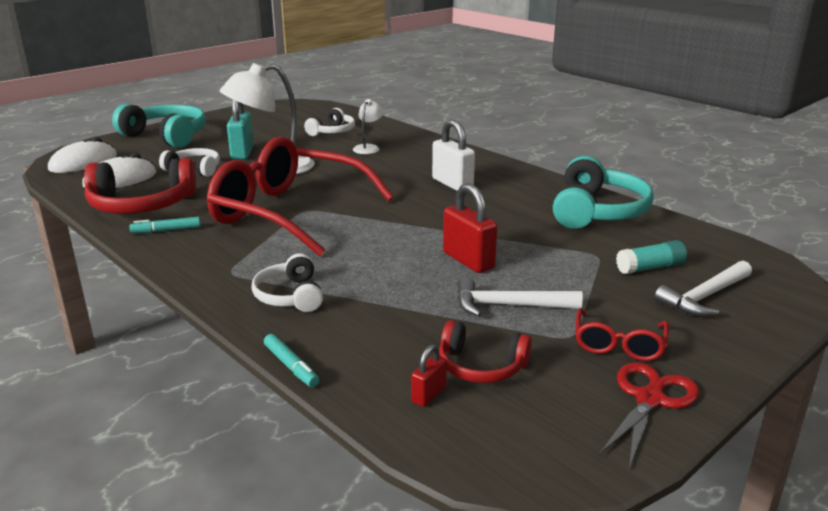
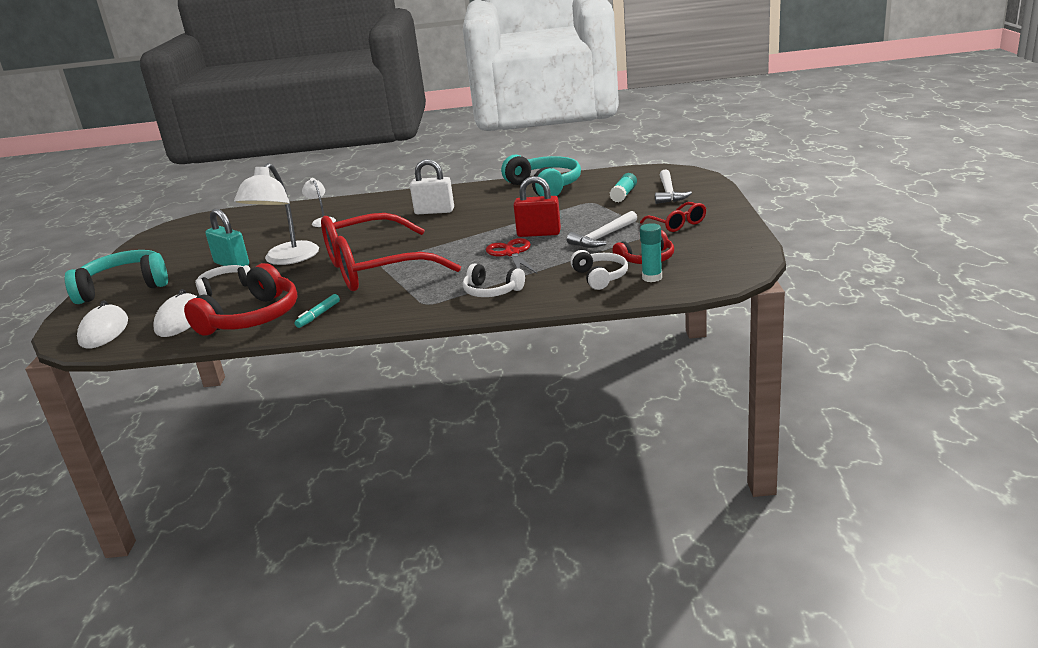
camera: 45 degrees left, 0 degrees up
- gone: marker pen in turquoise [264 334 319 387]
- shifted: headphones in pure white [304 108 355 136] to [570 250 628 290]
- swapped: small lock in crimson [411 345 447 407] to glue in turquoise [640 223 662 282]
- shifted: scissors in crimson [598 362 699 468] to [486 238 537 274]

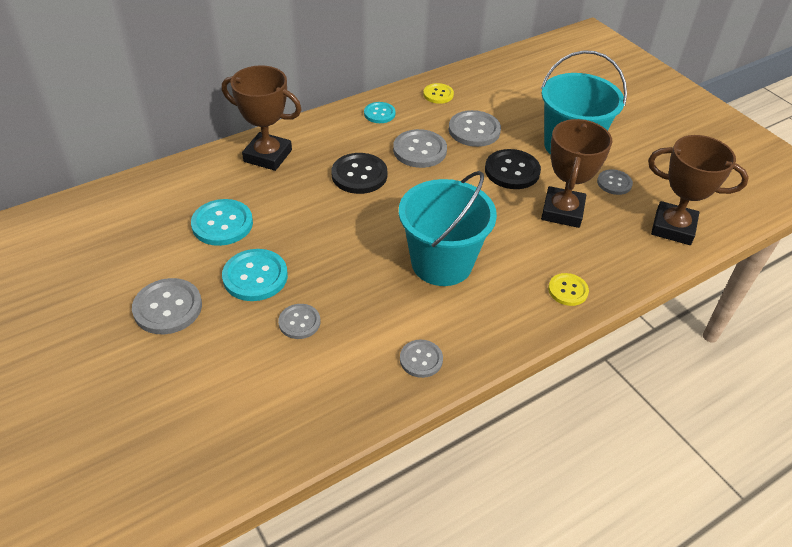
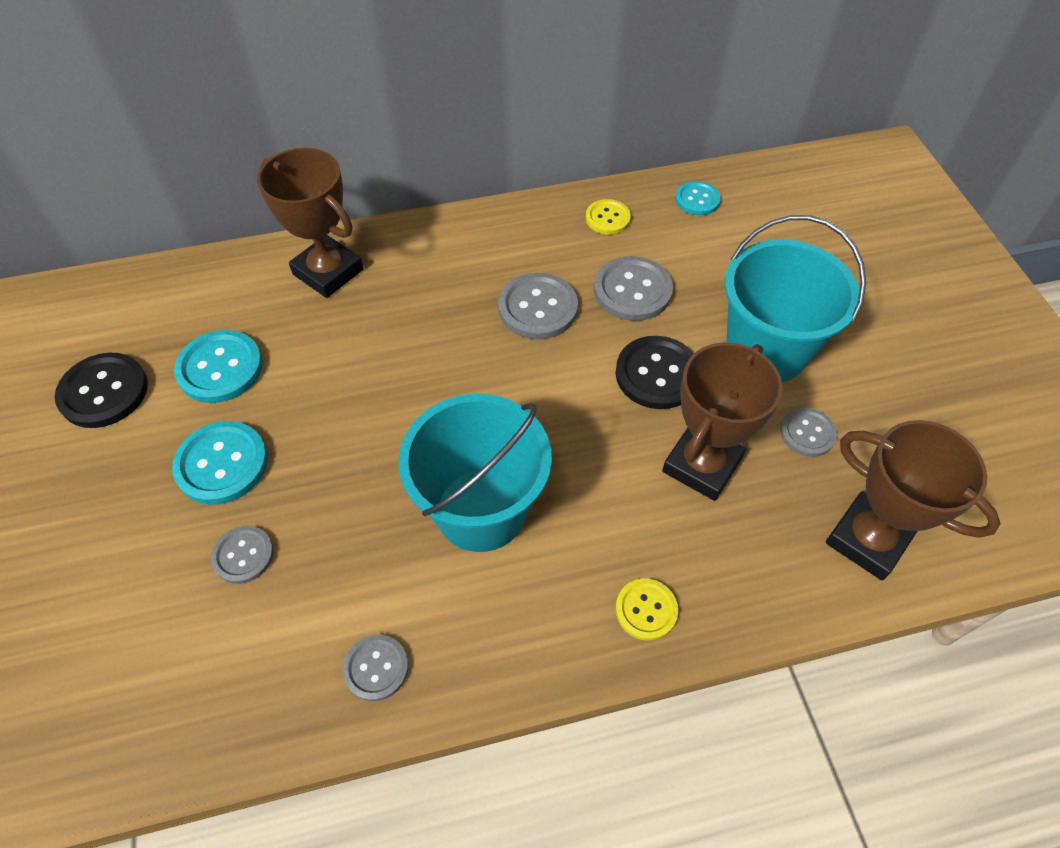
camera: 20 degrees right, 10 degrees up
- gone: button in ash-grey [132 278 202 334]
- shifted: button in jet-black [332 153 387 194] to [55 353 148 428]
- shifted: button in turquoise [364 102 395 123] to [675 181 721 215]

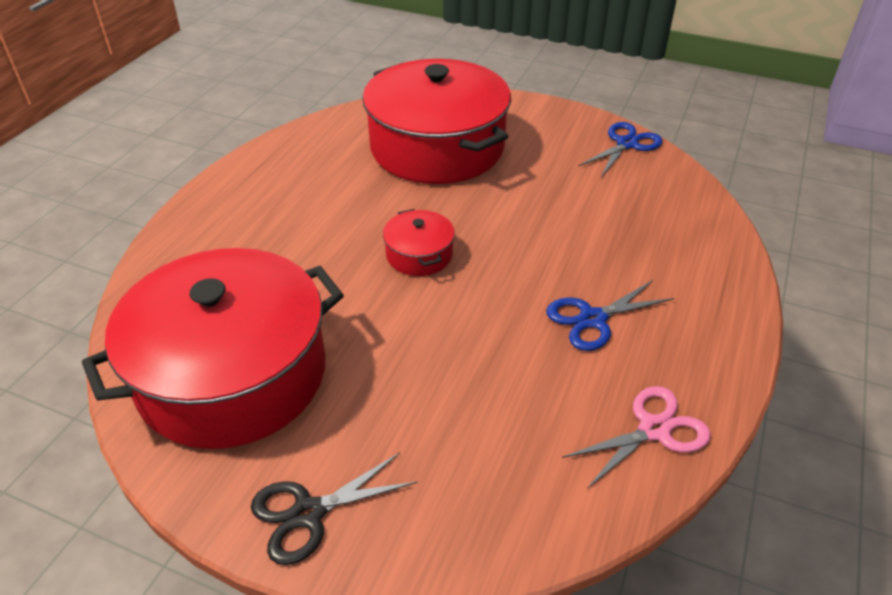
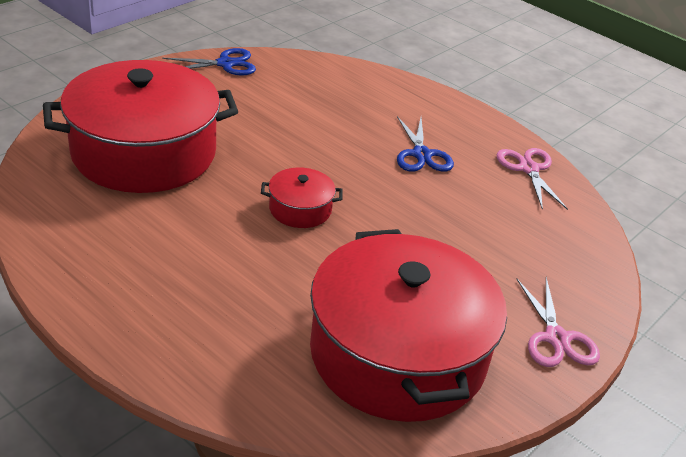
camera: 75 degrees left, 5 degrees down
- repainted: scissors in jet-black [251 452 418 565] to scissors in rose-pink [517 277 600 367]
- rotated: scissors in blue [579 122 663 177] = [162 48 256 76] 105 degrees clockwise

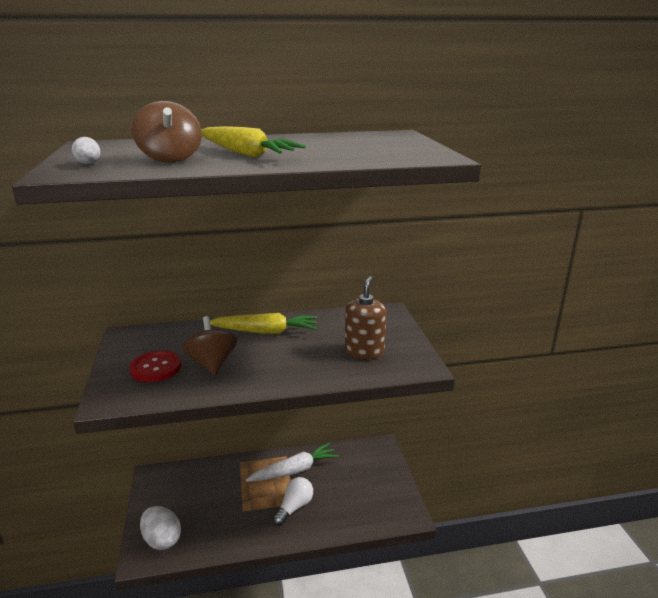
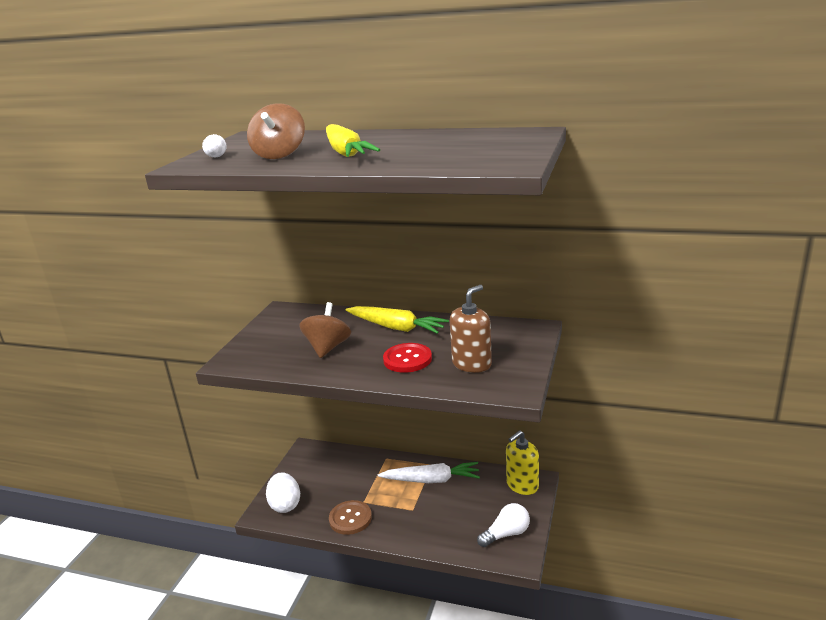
camera: 30 degrees right, 0 degrees up
- shifted: button in crimson [130 350 181 382] to [383 343 432 373]
- shifted: light bulb in pure white [272 477 313 526] to [477 503 530 547]
- new: button in dark brown [329 500 372 535]
- new: soap pump in golden [506 430 539 495]

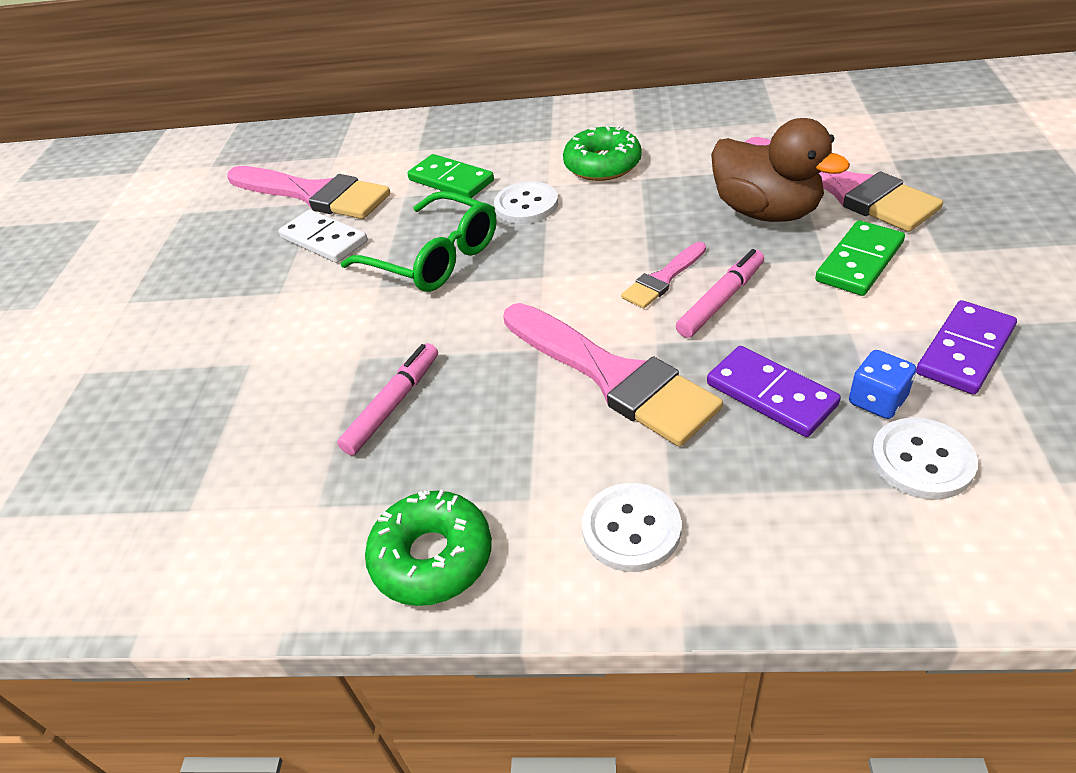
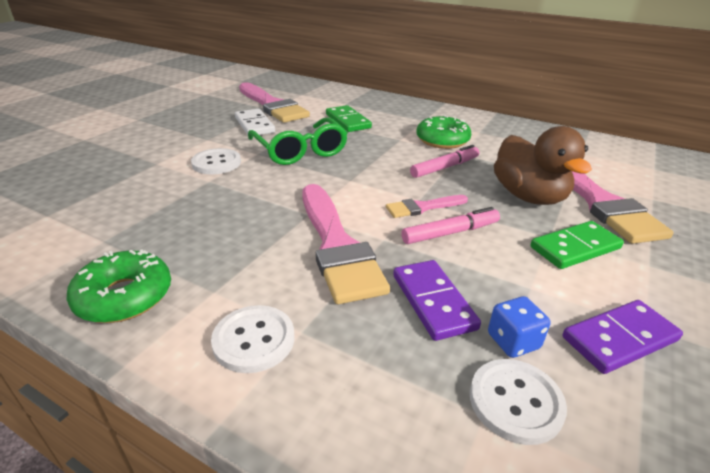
camera: 20 degrees right, 10 degrees down
- shifted: marker pen in rose-pink [337 343 438 455] to [410 145 479 178]
- shifted: button in pure white [494 181 558 224] to [191 148 241 174]

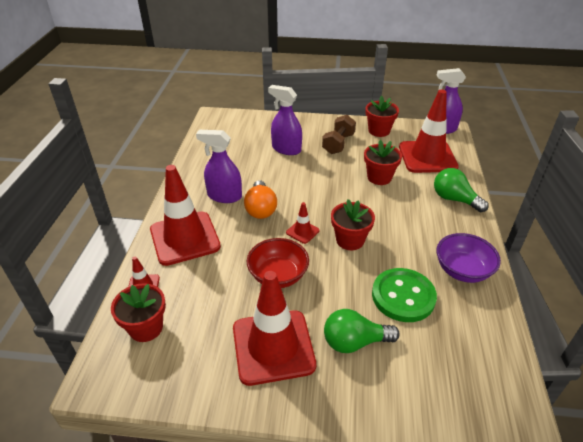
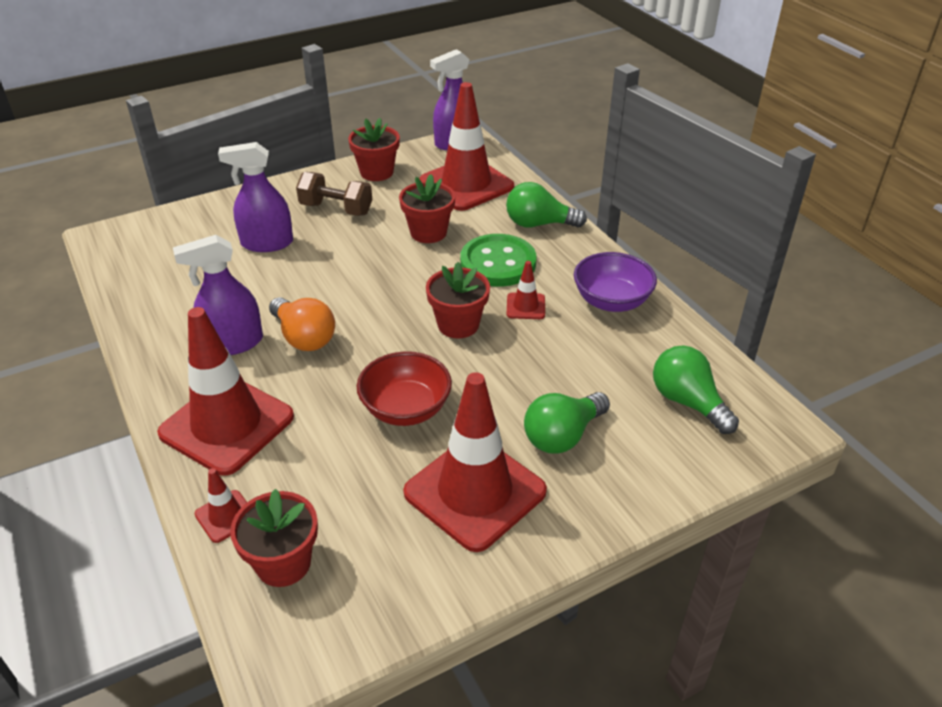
camera: 35 degrees left, 0 degrees up
- shifted: traffic cone in crimson [286 202 319 244] to [506 261 545 319]
- rotated: free weight in dark brown [322 115 356 154] = [296 172 372 216] 60 degrees counterclockwise
- shifted: button in green [372 268 437 322] to [460 234 537 287]
- new: light bulb in green [653 346 739 434]

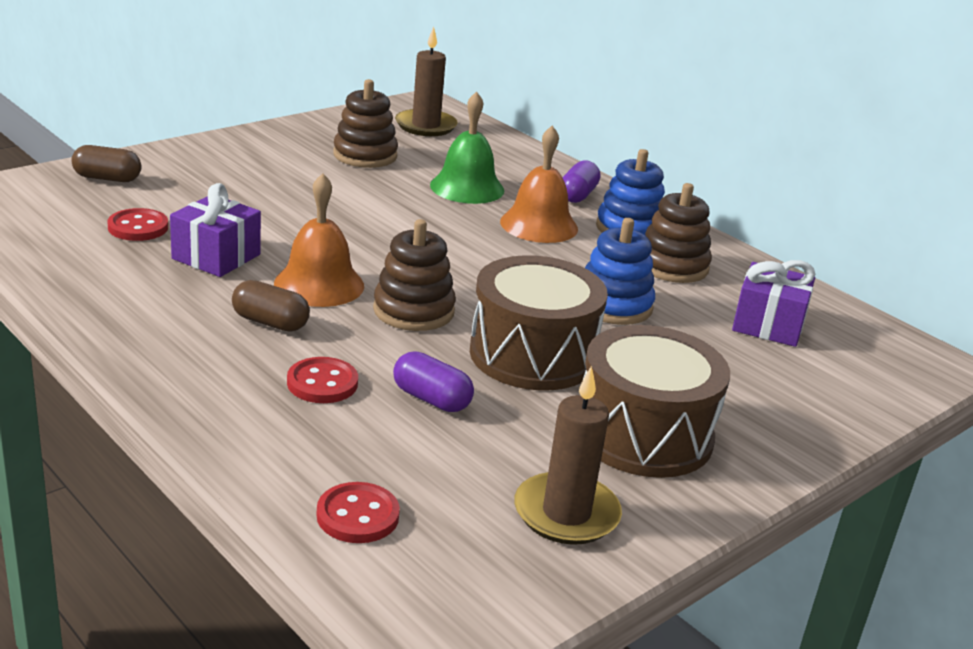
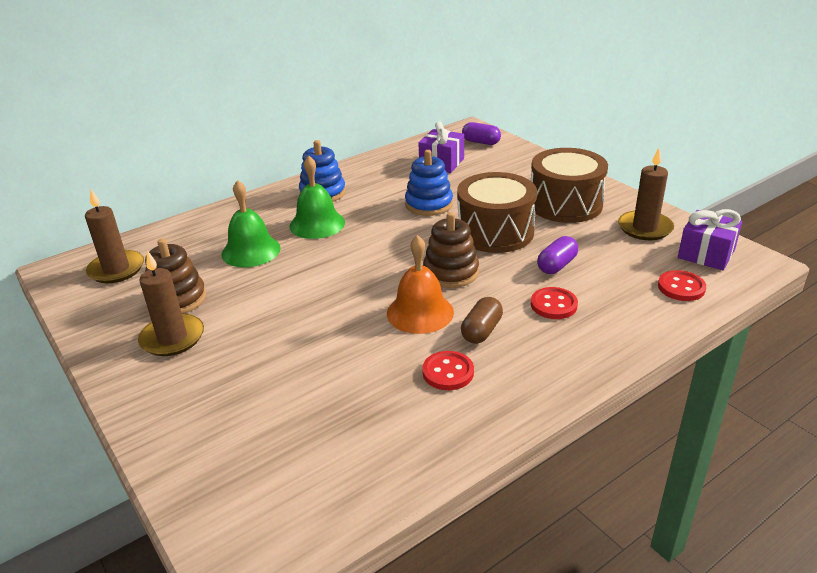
camera: 80 degrees left, 5 degrees up
- gone: capsule in dark brown [71 145 141 182]
- shifted: button in crimson [107 208 168 241] to [422 351 474 390]
- shifted: present in royal purple [170 183 261 277] to [678 209 742 270]
- repainted: bell in orange-coloured [500 125 578 243] to bell in green [290 156 345 239]
- shifted: capsule in royal purple [563 160 600 203] to [462 122 501 145]
- gone: stacking rings in dark brown [645 183 712 283]
- new: candle in dark brown [138 250 204 356]

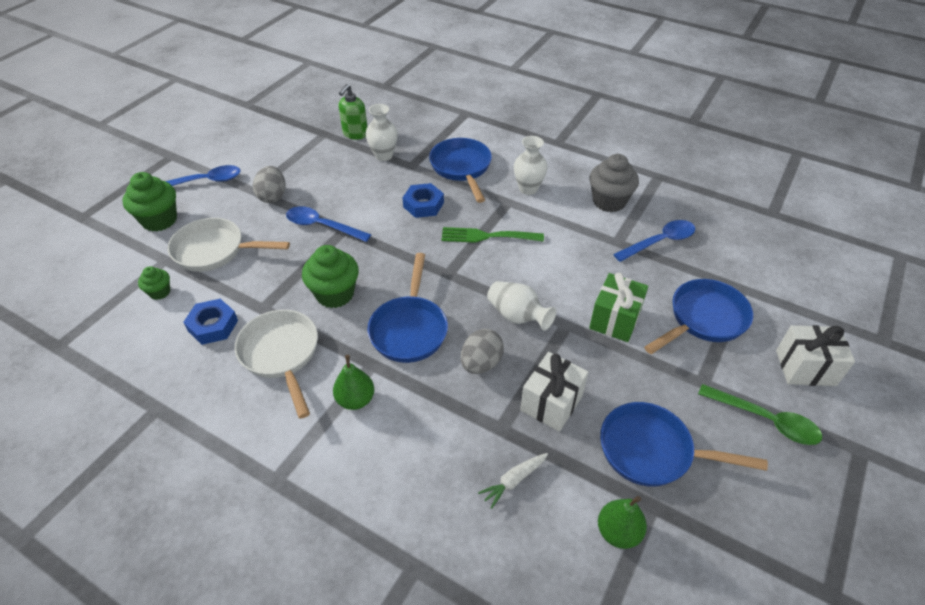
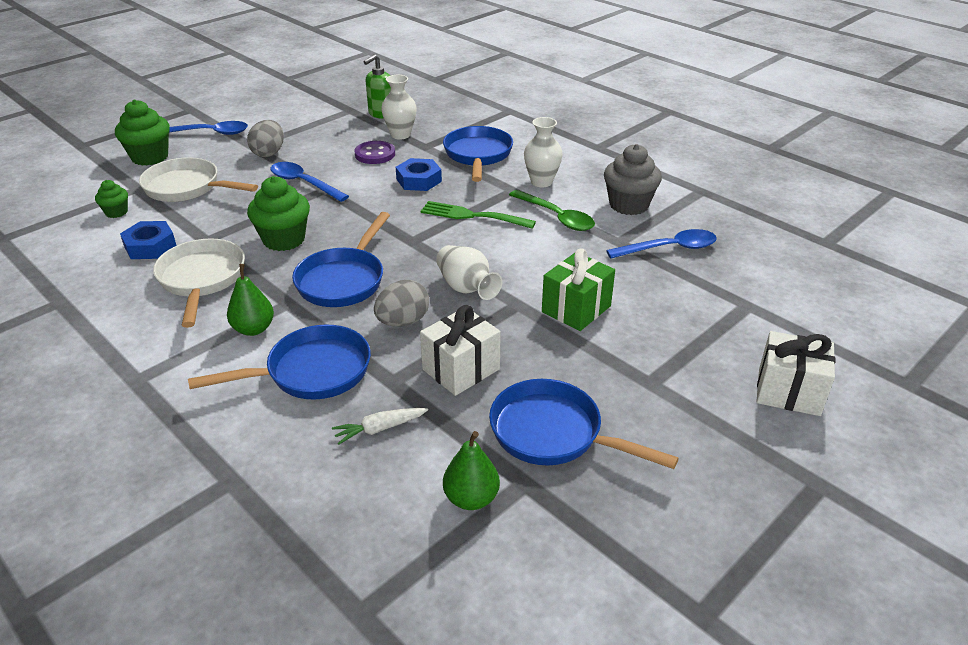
camera: 15 degrees right, 10 degrees down
- shifted: skillet in blue [644 279 753 354] to [188 325 371 399]
- shifted: spoon in green [698 384 822 445] to [509 190 595 231]
- new: button in royal purple [354 141 395 164]

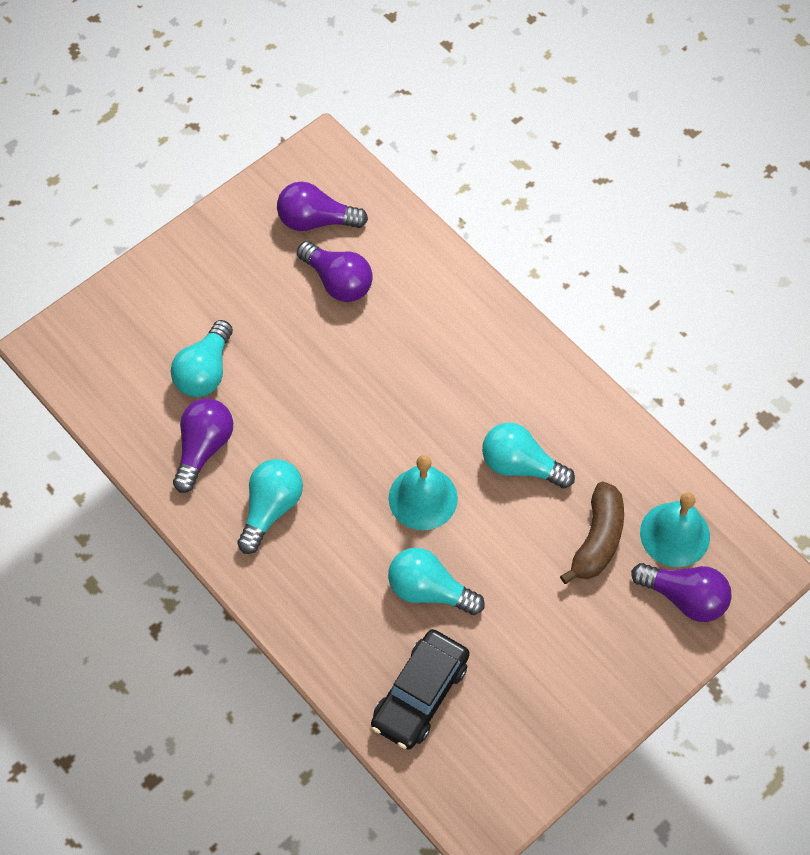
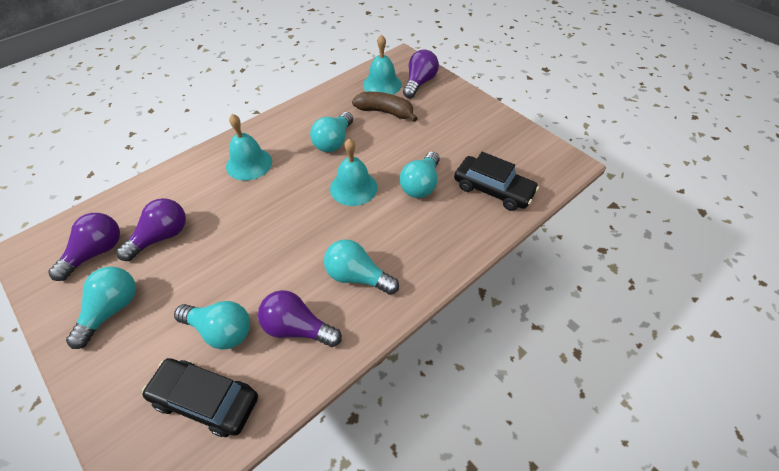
camera: 90 degrees left, 10 degrees down
- rotated: light bulb in royal purple [277 182 368 231] = [48 213 120 281] 150 degrees counterclockwise
- new: light bulb in turquoise [66 267 136 349]
- new: car in jet-black [142 358 258 437]
- new: bell in turquoise [226 114 272 181]

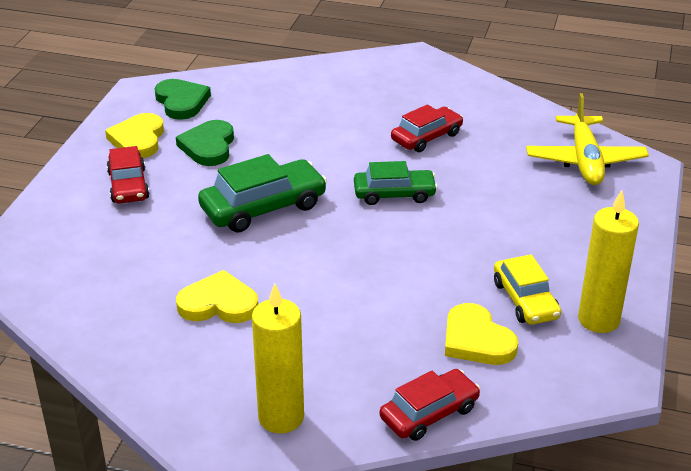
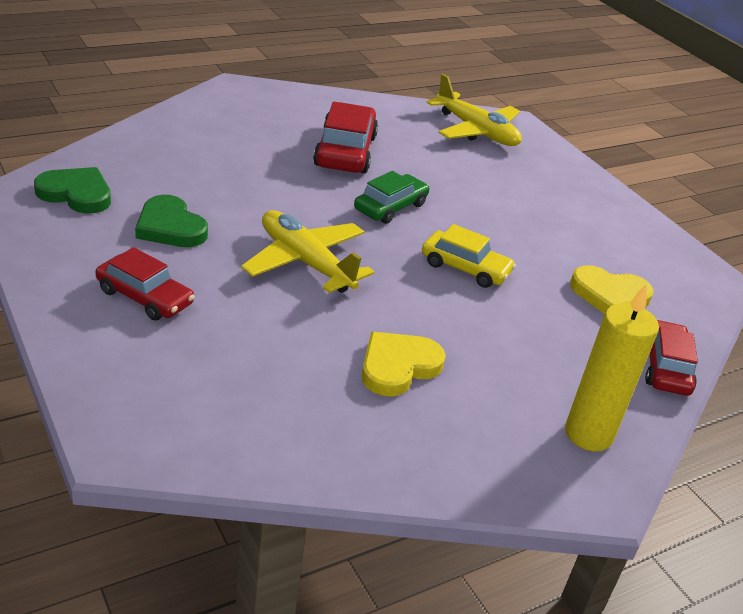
camera: 50 degrees left, 0 degrees up
- gone: love heart in golden [105 113 164 158]
- swapped: car in green [198 154 327 233] to plane in golden [241 210 374 293]
- scaled: car in crimson [391 104 463 152] = [313 102 378 173] x1.50
- shifted: car in golden [494 255 561 325] to [422 224 516 288]
- gone: candle in golden [578 190 639 333]

